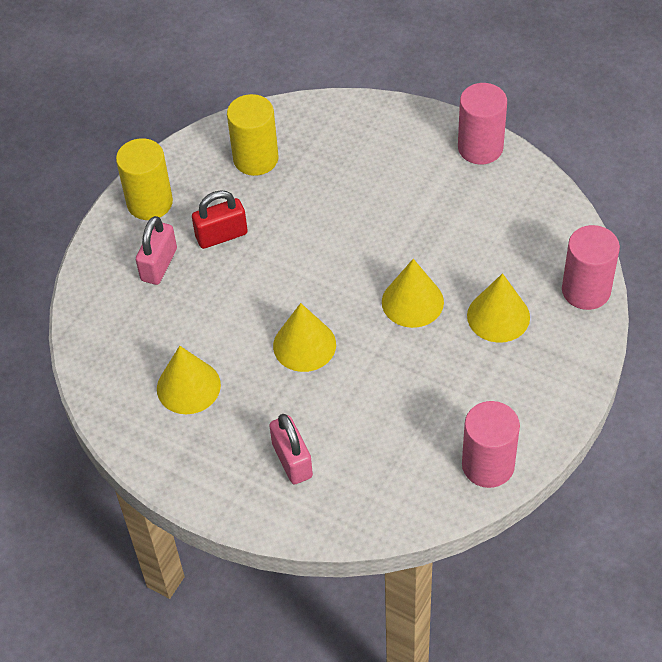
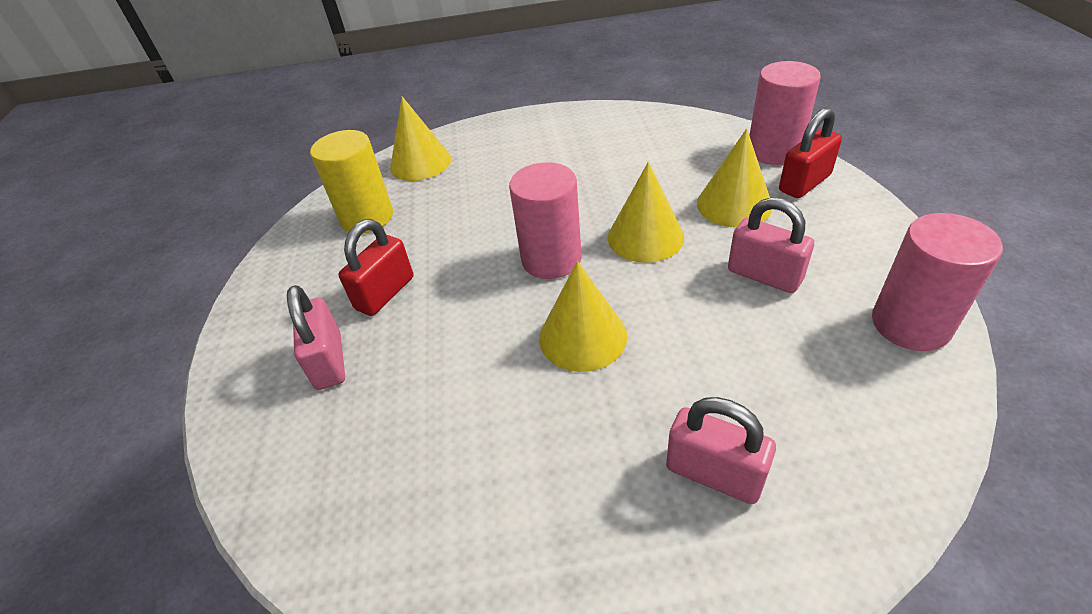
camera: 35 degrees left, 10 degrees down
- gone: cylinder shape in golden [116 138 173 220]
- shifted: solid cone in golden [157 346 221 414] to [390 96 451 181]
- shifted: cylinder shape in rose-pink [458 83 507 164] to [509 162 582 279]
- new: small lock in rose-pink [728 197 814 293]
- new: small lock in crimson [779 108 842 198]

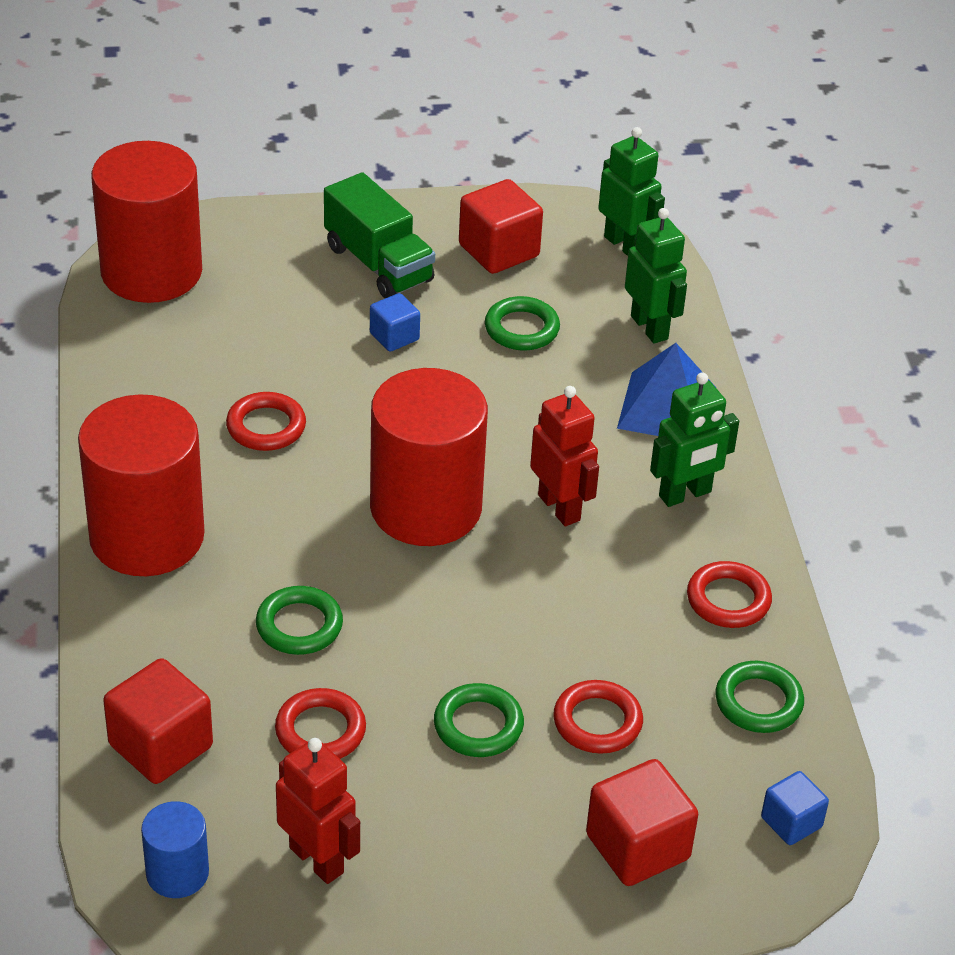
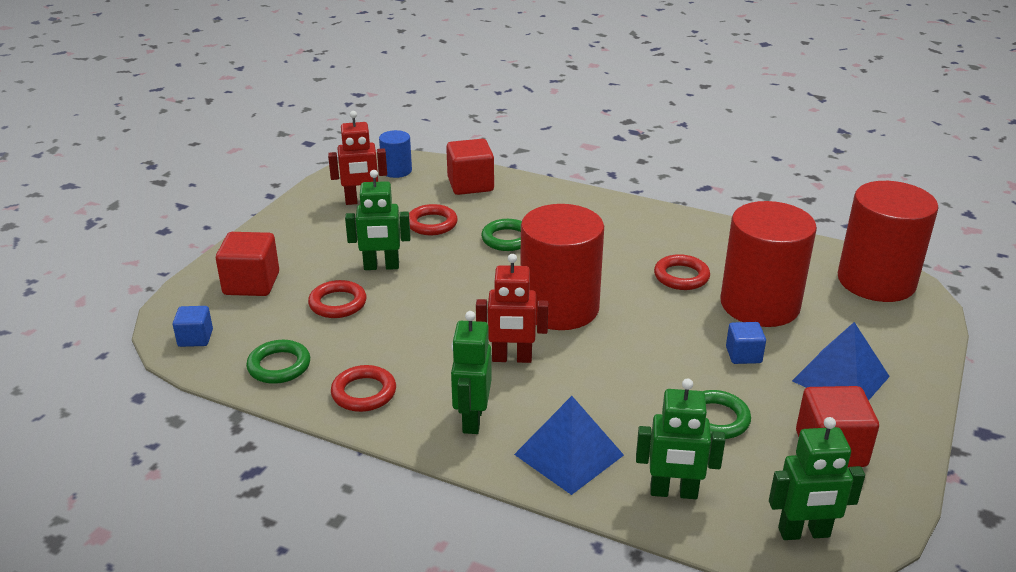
camera: 125 degrees right, 10 degrees down
- shifted: cylinder shape in crimson [78 394 205 576] to [720 201 817 327]
- swapped: lorry in green [324 172 435 298] to solid pyramid in blue [792 322 890 400]
- swapped: torus in green [434 683 524 757] to robot figure in green [345 170 411 270]

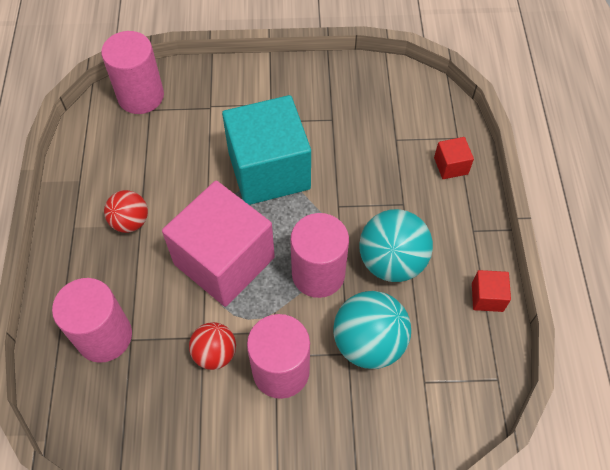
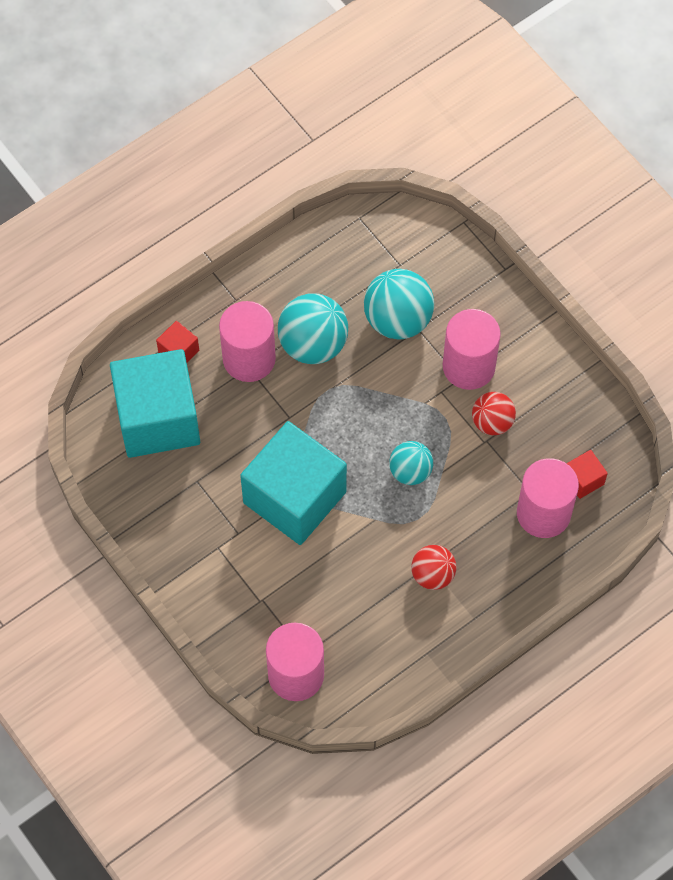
camera: 125 degrees left, 5 degrees up
- swapped: block in rose-pink [162 181 275 307] to play ball in turquoise [389 441 433 485]
- shifted: cylinder shape in rose-pink [290 213 349 298] to [219 301 276 382]
- shifted: block in crimson [472 270 511 312] to [566 450 608 499]
- new: block in turquoise [110 349 200 458]

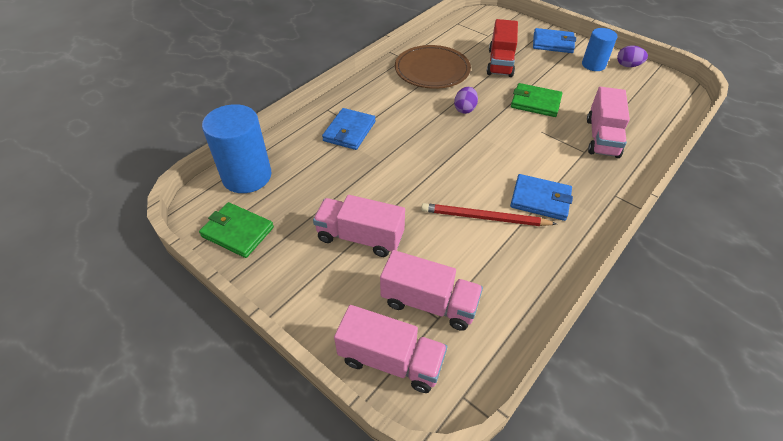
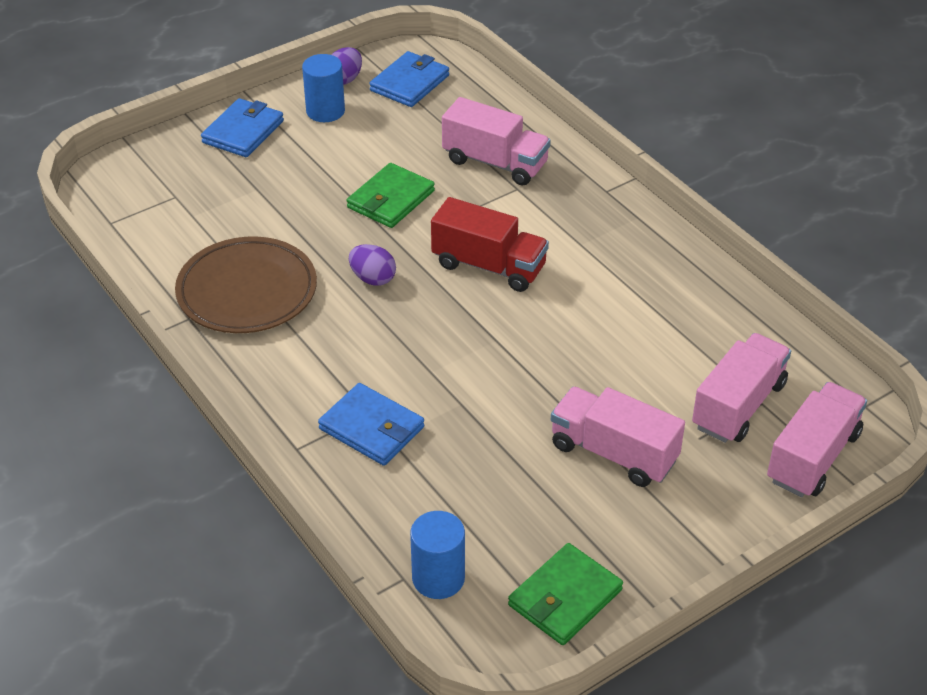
camera: 75 degrees left, 5 degrees down
- scaled: cylinder shape in blue [202 104 272 193] = [410 511 465 599] x0.60
- rotated: lorry in rose-pink [313 195 405 257] = [551 387 685 487] 90 degrees clockwise
- gone: wooden pencil in crimson [421 203 557 226]
- shifted: lorry in crimson [487 19 518 77] to [431 197 549 292]
- shifted: billfold in blue [510 174 573 221] to [369 51 449 107]

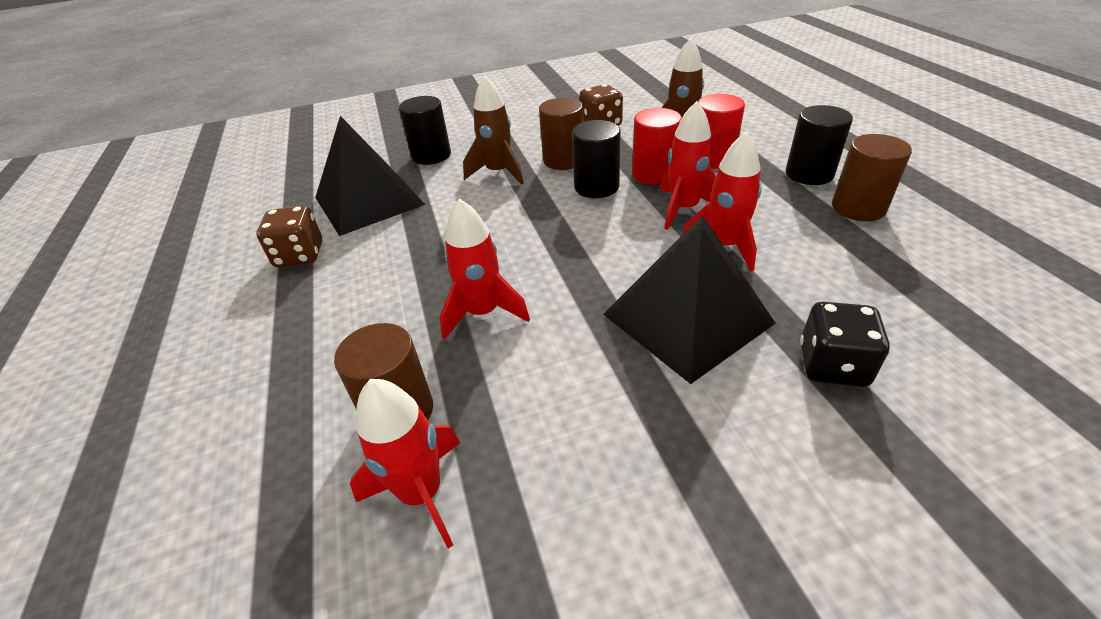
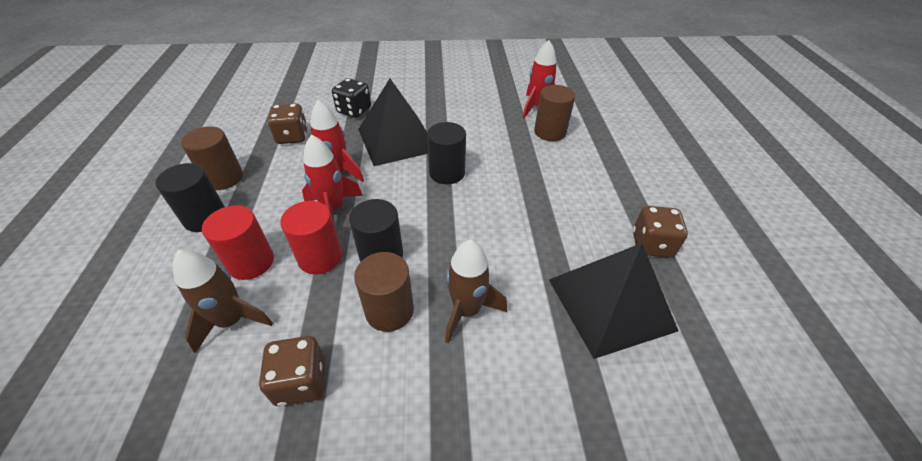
camera: 170 degrees left, 5 degrees up
- shifted: cylinder shape in jet-black [399 96 451 165] to [427 122 466 184]
- gone: toy rocket in crimson [440 199 530 340]
- new: dice in dark brown [267 103 307 144]

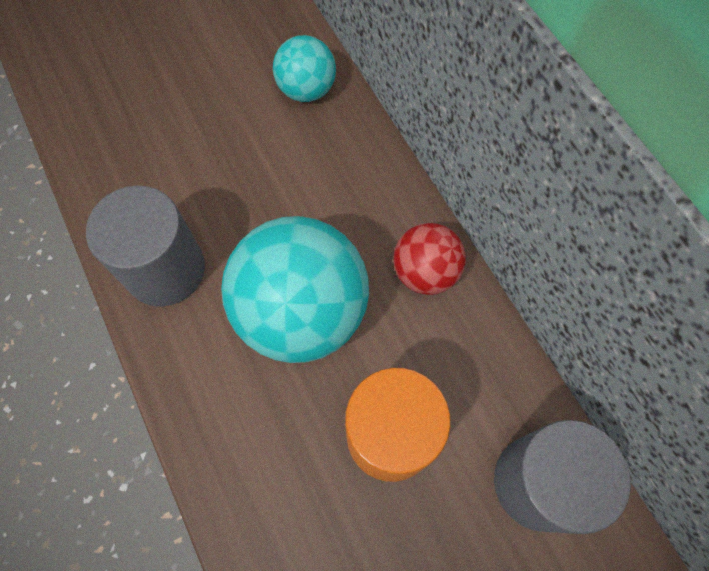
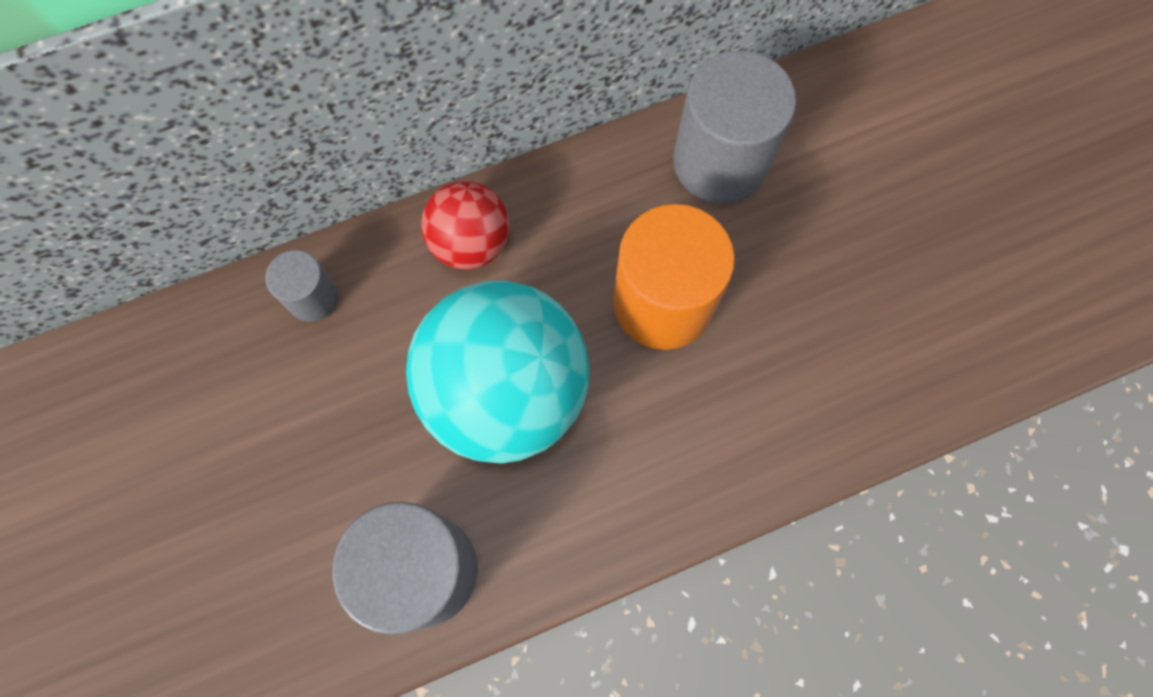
camera: 85 degrees left, 5 degrees up
- gone: play ball in turquoise [273 35 336 102]
- new: cylinder shape in ash-grey [265 250 339 322]

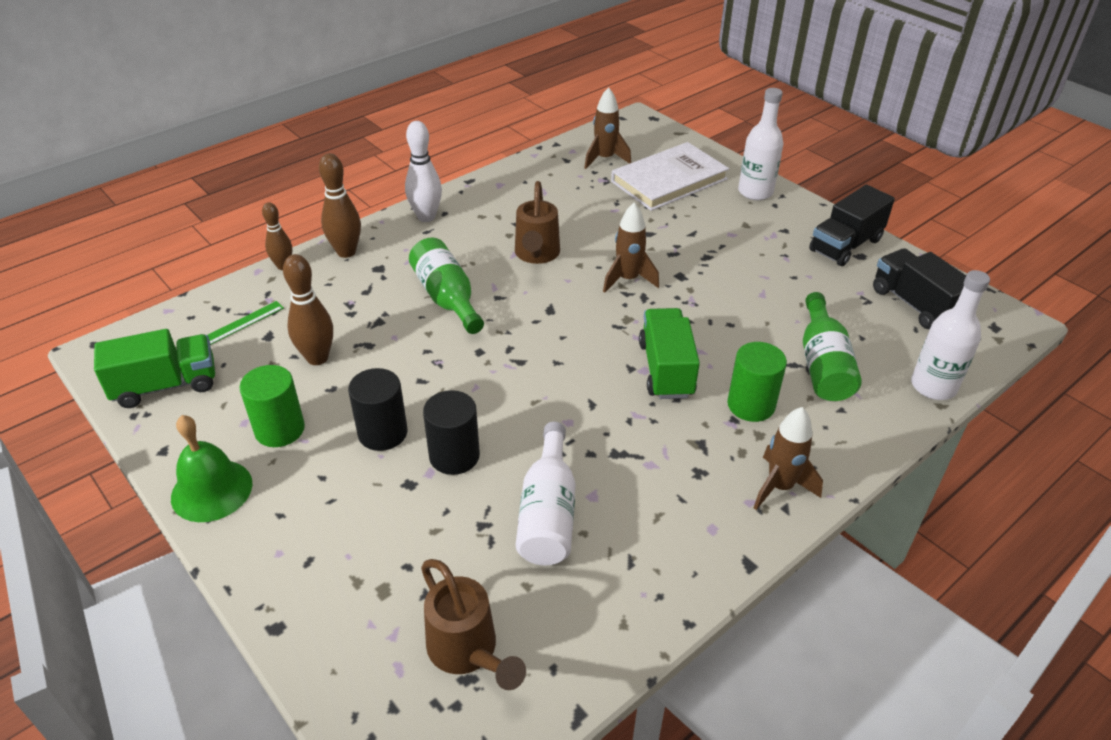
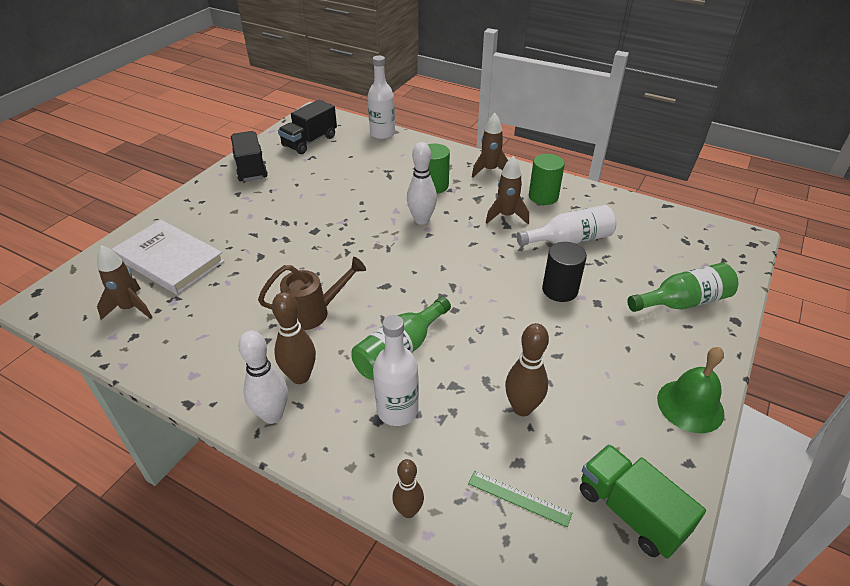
camera: 110 degrees left, 0 degrees up
- shifted: cylinder shape in green [240 365 305 447] to [529 154 565 205]
- shifted: bowling pin in dark brown [319 153 361 258] to [272 292 316 384]
- gone: cylinder shape in jet-black [348 368 407 451]
- gone: watering can in dark brown [421 559 526 690]
- shifted: toy rocket in dark brown [603 203 659 293] to [486 156 529 224]
- swapped: lorry in green [639 308 700 399] to bowling pin in pure white [407 142 437 225]
- shifted: drink bottle in pure white [738 88 783 200] to [373 315 419 426]
- shifted: drink bottle in green [803 292 862 401] to [627 263 738 312]
- rotated: lorry in jet-black [809 185 895 266] = [231 131 268 182] 135 degrees counterclockwise

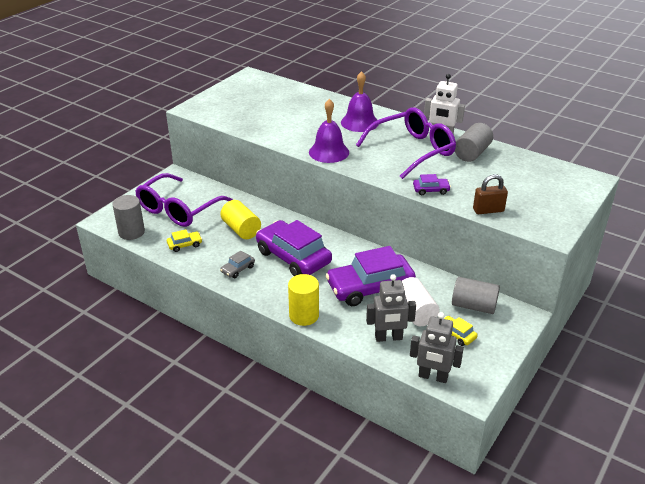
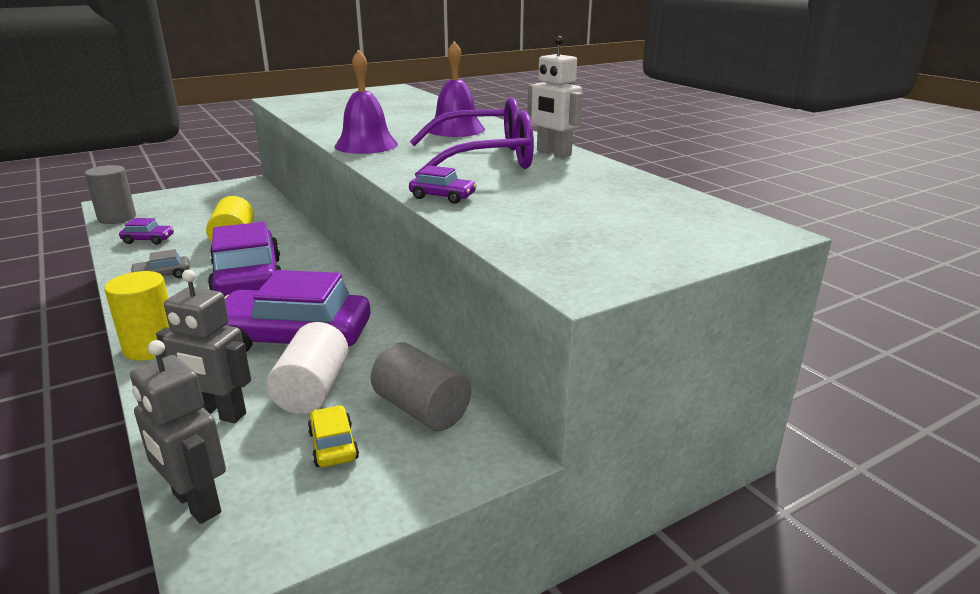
camera: 25 degrees right, 10 degrees down
- gone: eyeglasses in royal purple [135 173 233 227]
- repainted: car in golden [167 230 202 252] to car in royal purple [119 218 174 245]
- gone: cylinder shape in ash-grey [455 123 493 162]
- gone: small lock in dark brown [473 174 508 214]

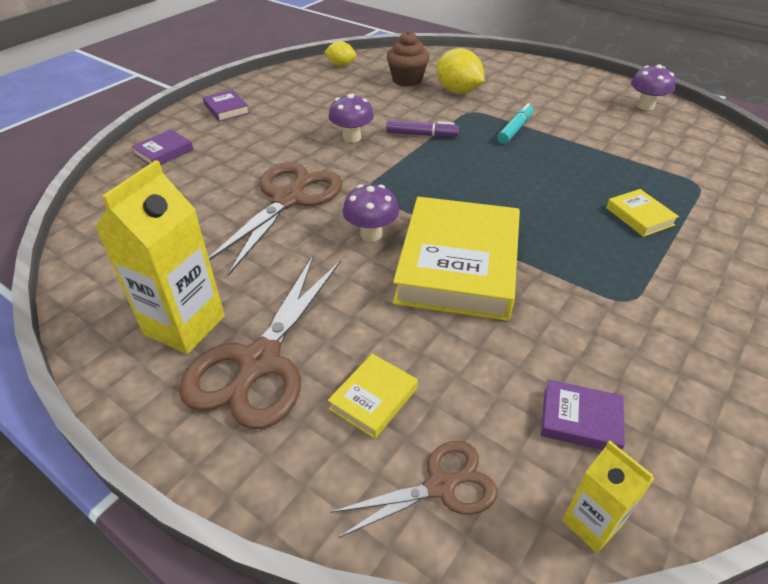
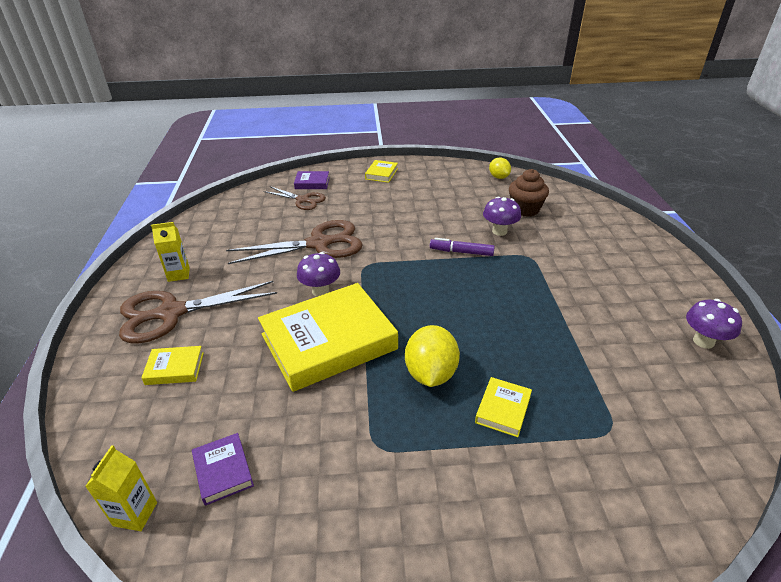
camera: 50 degrees right, 5 degrees down
- scaled: milk carton in golden [95 160 225 354] = [151 222 190 282] x0.55
- repainted: hardcover in royal purple [203 90 250 122] to hardcover in golden [365 160 398 183]
- shifted: fungus in royal purple [329 94 374 143] to [483 197 521 236]
- shifted: scissors in dark brown [330 441 498 538] to [264 186 326 210]
- rotated: marker pen in royal purple [386 120 459 137] = [430 238 495 256] 135 degrees clockwise
- shifted: citrus fruit in golden [436 48 485 94] to [405 325 460 387]
- gone: marker pen in turquoise [497 103 534 144]

